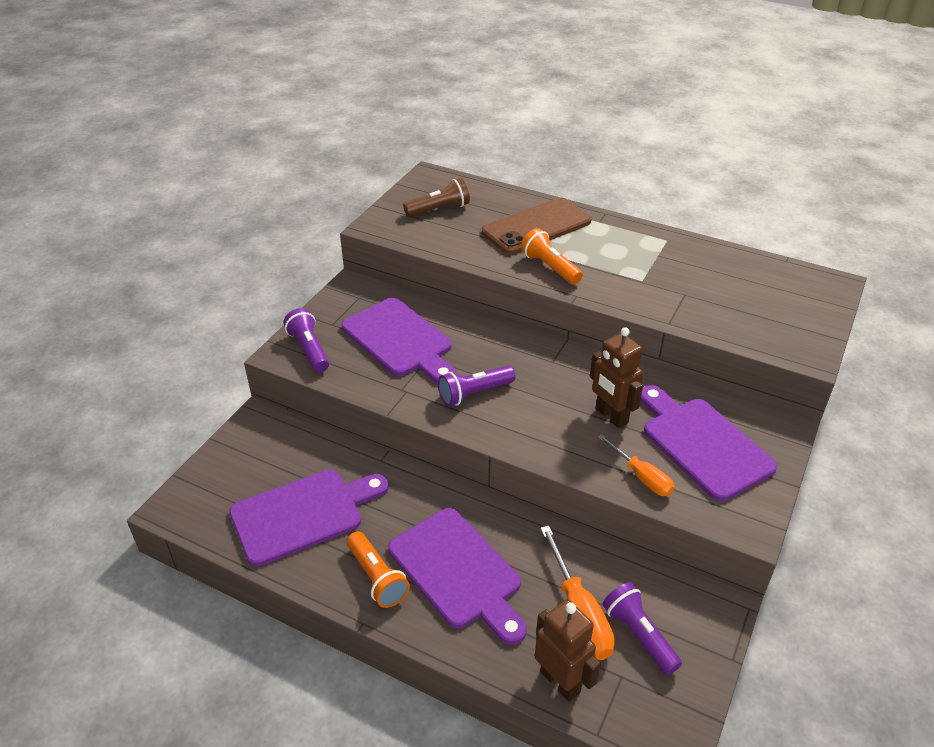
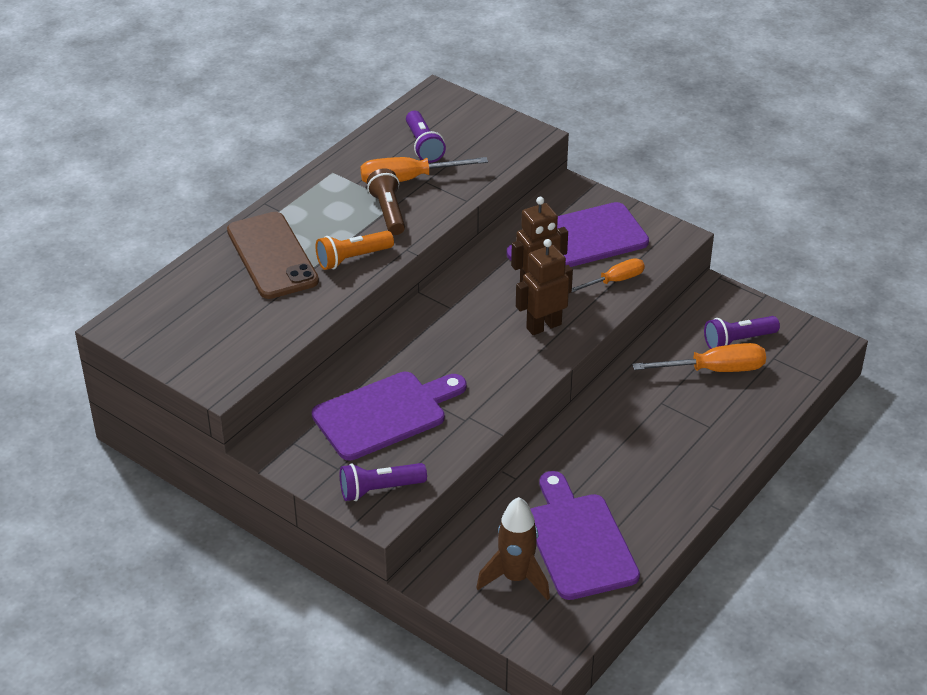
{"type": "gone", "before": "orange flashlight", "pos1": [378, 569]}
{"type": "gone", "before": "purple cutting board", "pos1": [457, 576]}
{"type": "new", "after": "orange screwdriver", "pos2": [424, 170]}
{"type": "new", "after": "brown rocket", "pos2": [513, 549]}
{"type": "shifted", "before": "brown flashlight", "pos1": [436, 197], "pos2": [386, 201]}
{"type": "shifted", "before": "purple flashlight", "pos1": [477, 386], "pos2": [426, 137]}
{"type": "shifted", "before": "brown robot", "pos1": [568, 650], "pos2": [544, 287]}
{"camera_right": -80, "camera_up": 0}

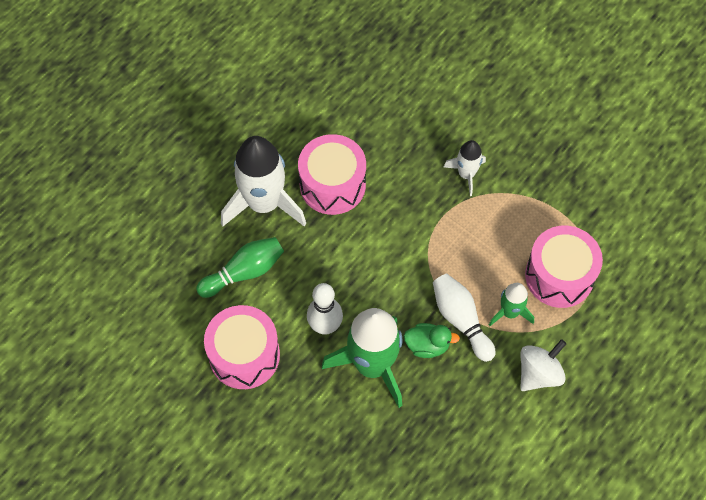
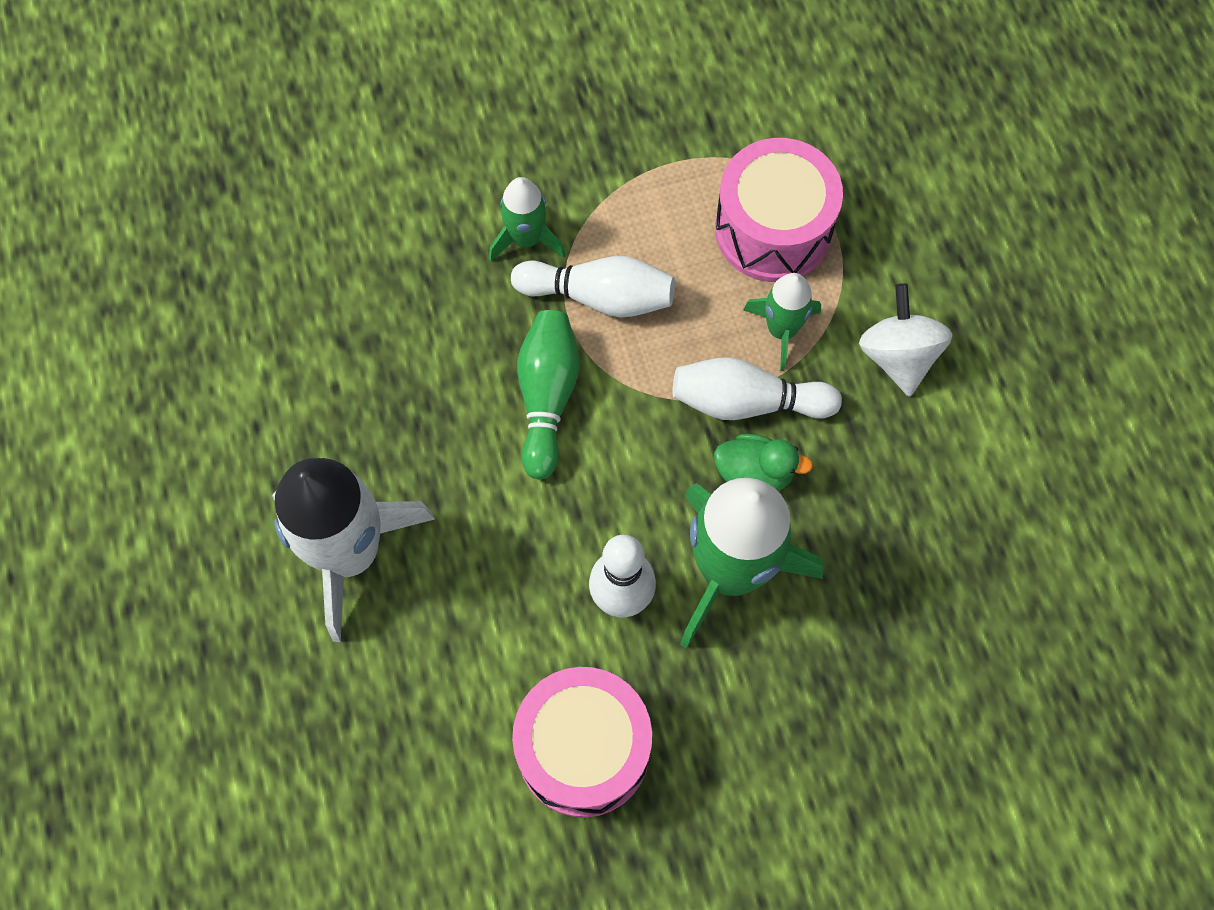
{"type": "gone", "before": "pink drum", "pos1": [332, 174]}
{"type": "new", "after": "white bowling pin", "pos2": [593, 286]}
{"type": "shifted", "before": "green bowling pin", "pos1": [240, 267], "pos2": [548, 395]}
{"type": "repainted", "before": "white rocket", "after": "green rocket", "pos1": [465, 168], "pos2": [527, 219]}
{"type": "rotated", "before": "green duck", "pos1": [432, 340], "pos2": [763, 462], "turn": 60}
{"camera_right": -55, "camera_up": 5}

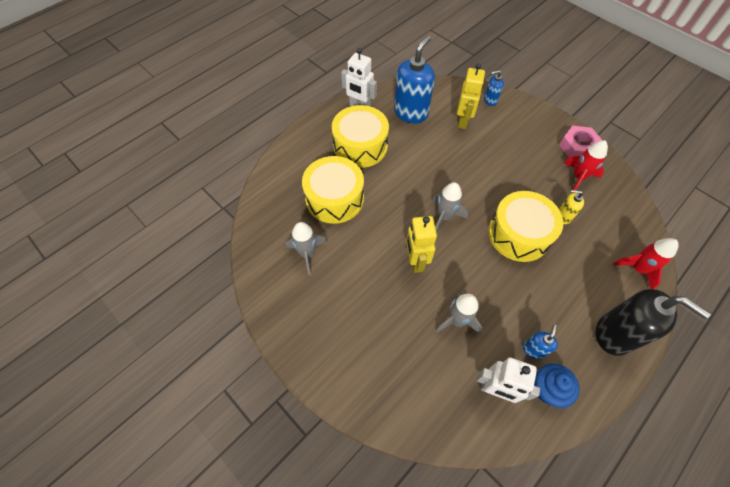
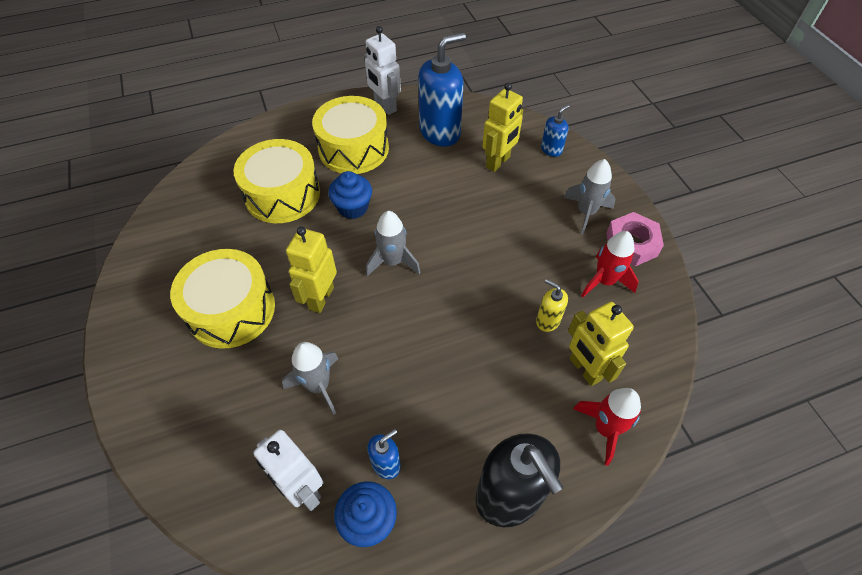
{"type": "new", "after": "blue cupcake", "pos2": [350, 195]}
{"type": "new", "after": "yellow robot", "pos2": [601, 344]}
{"type": "shifted", "before": "grey rocket", "pos1": [306, 248], "pos2": [589, 196]}
{"type": "shifted", "before": "yellow drum", "pos1": [525, 226], "pos2": [222, 299]}
{"type": "rotated", "before": "blue soap dispenser", "pos1": [494, 88], "pos2": [555, 131], "turn": 120}
{"camera_right": 25, "camera_up": -5}

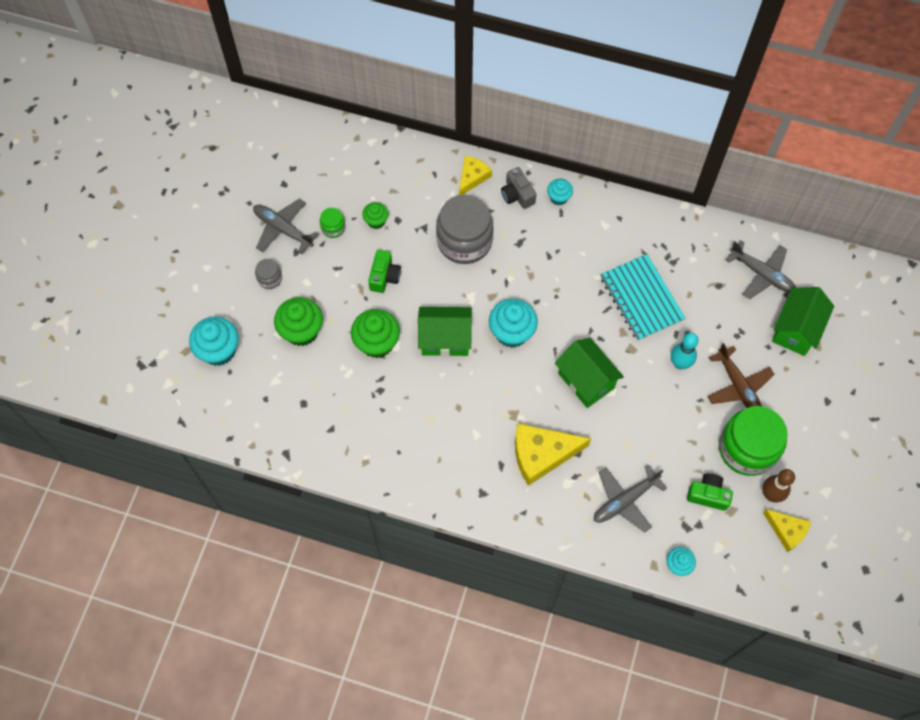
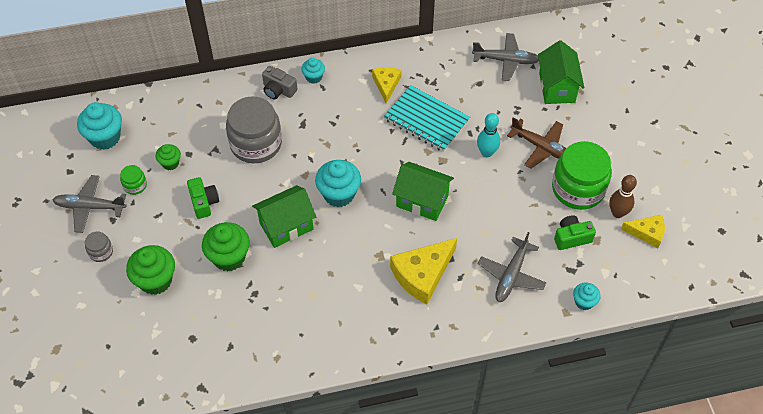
{"type": "shifted", "before": "turquoise cupcake", "pos1": [214, 341], "pos2": [99, 126]}
{"type": "shifted", "before": "yellow cheese", "pos1": [475, 175], "pos2": [387, 85]}
{"camera_right": -30, "camera_up": -10}

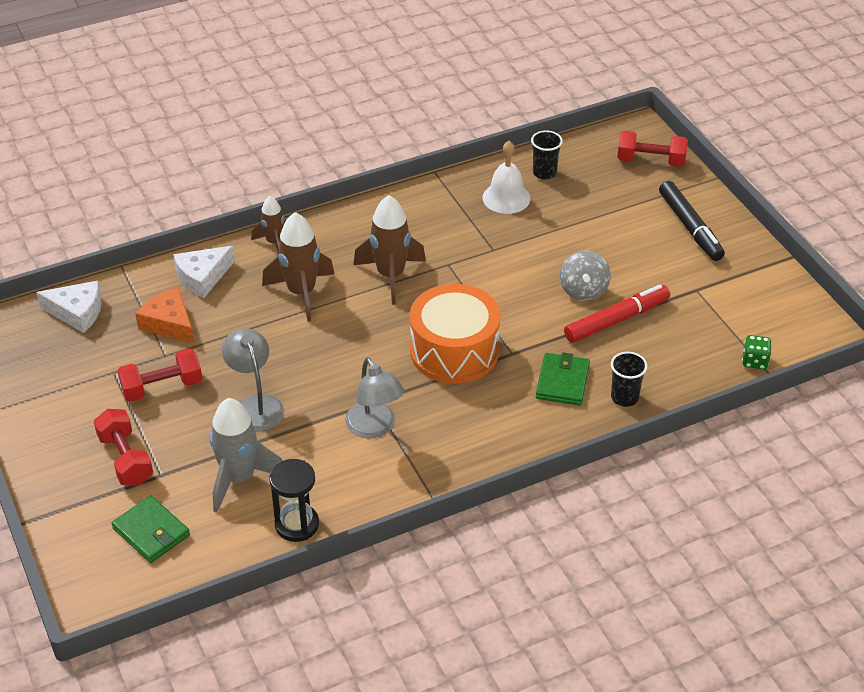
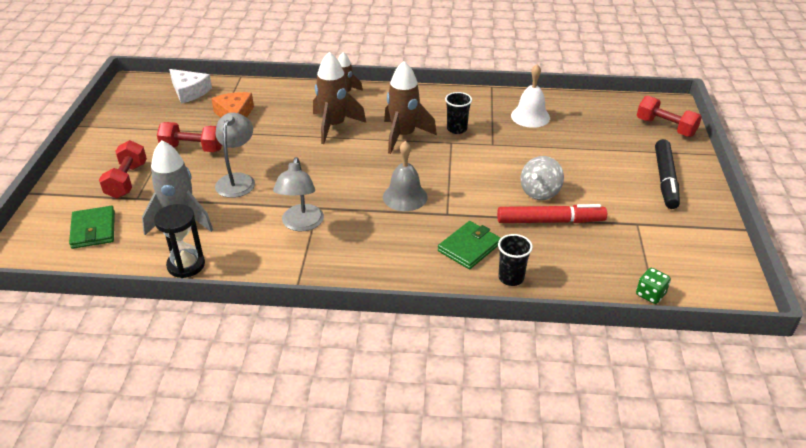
{"type": "gone", "before": "white cheese", "pos1": [204, 272]}
{"type": "shifted", "before": "black cup", "pos1": [547, 154], "pos2": [458, 113]}
{"type": "swapped", "before": "orange drum", "after": "grey bell", "pos1": [455, 334], "pos2": [405, 176]}
{"camera_right": 30, "camera_up": -5}

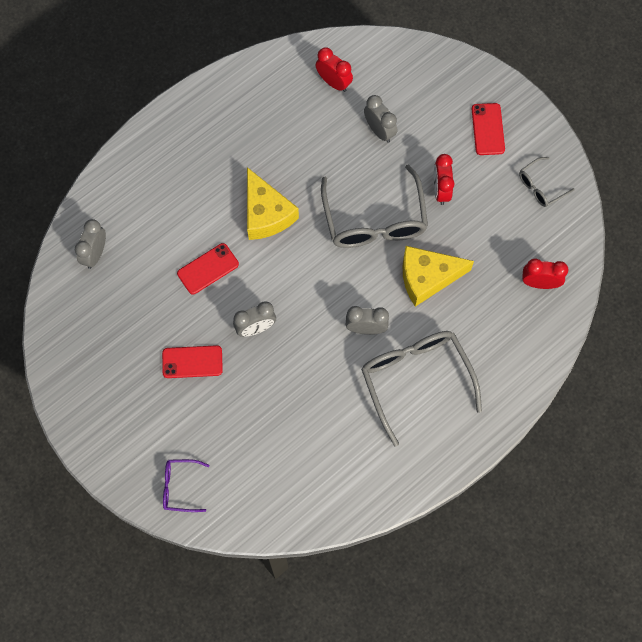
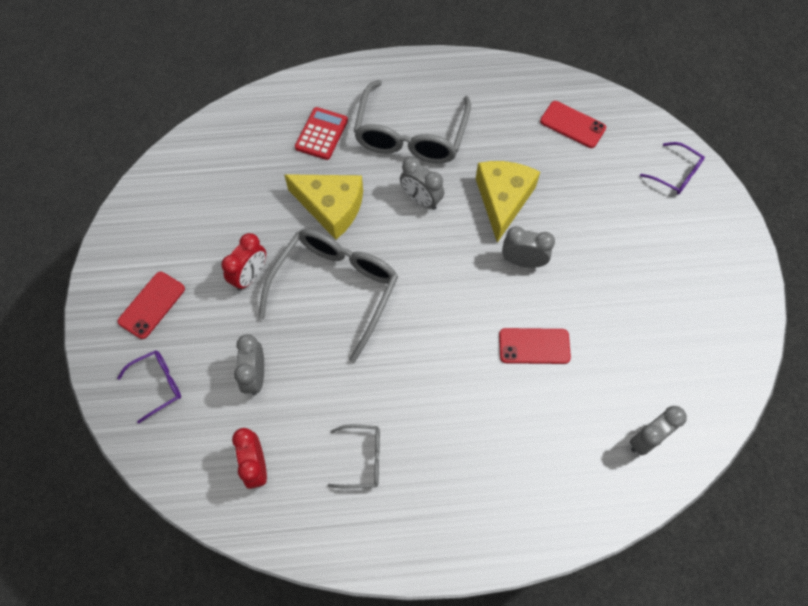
{"type": "gone", "before": "red clock", "pos1": [545, 273]}
{"type": "new", "after": "purple glasses", "pos2": [149, 386]}
{"type": "new", "after": "red calculator", "pos2": [321, 133]}
{"type": "shifted", "before": "red phone", "pos1": [192, 361], "pos2": [573, 124]}
{"type": "shifted", "before": "yellow cheese", "pos1": [273, 203], "pos2": [508, 202]}
{"type": "shifted", "before": "grey glasses", "pos1": [547, 182], "pos2": [354, 456]}
{"camera_right": -145, "camera_up": -5}

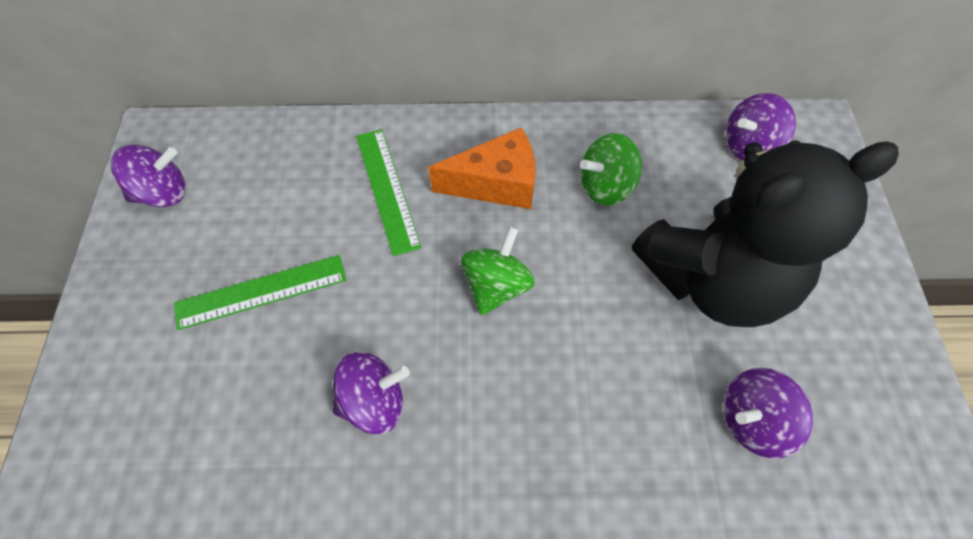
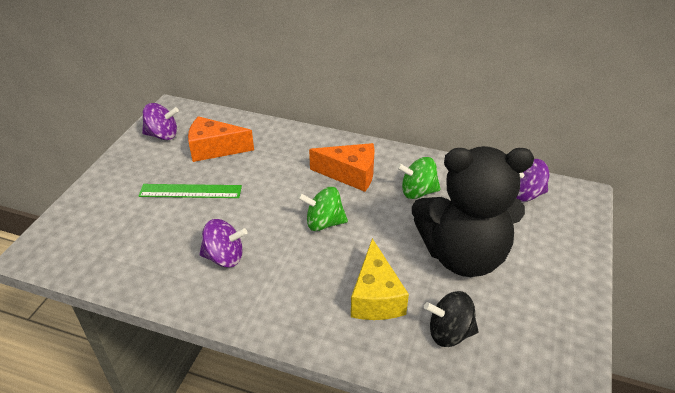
{"type": "gone", "before": "green ruler", "pos1": [389, 193]}
{"type": "new", "after": "orange cheese", "pos2": [221, 139]}
{"type": "new", "after": "yellow cheese", "pos2": [380, 279]}
{"type": "repainted", "before": "purple spinning top", "after": "black spinning top", "pos1": [768, 413], "pos2": [451, 319]}
{"type": "rotated", "before": "green spinning top", "pos1": [498, 271], "pos2": [323, 209], "turn": -135}
{"camera_right": 20, "camera_up": -20}

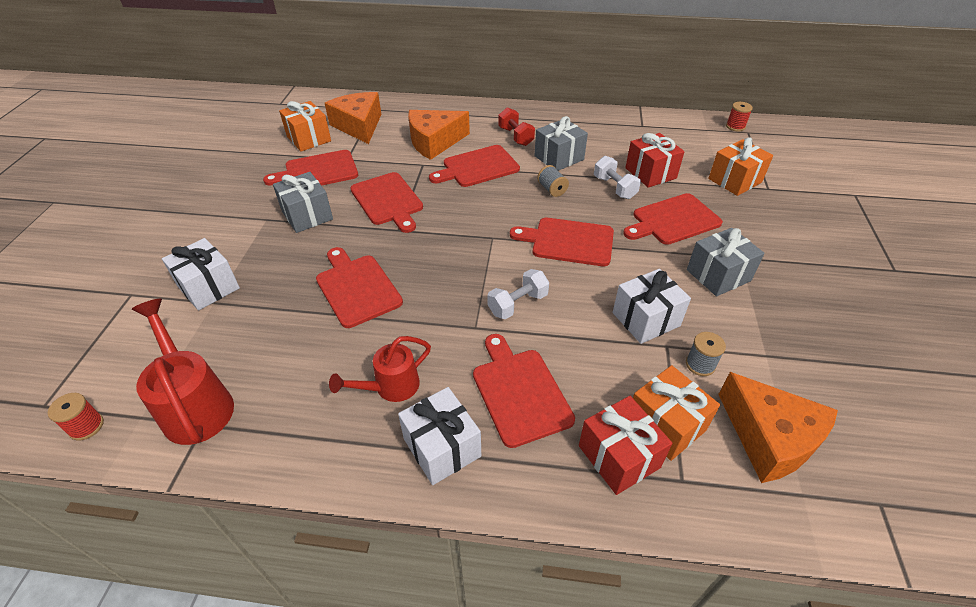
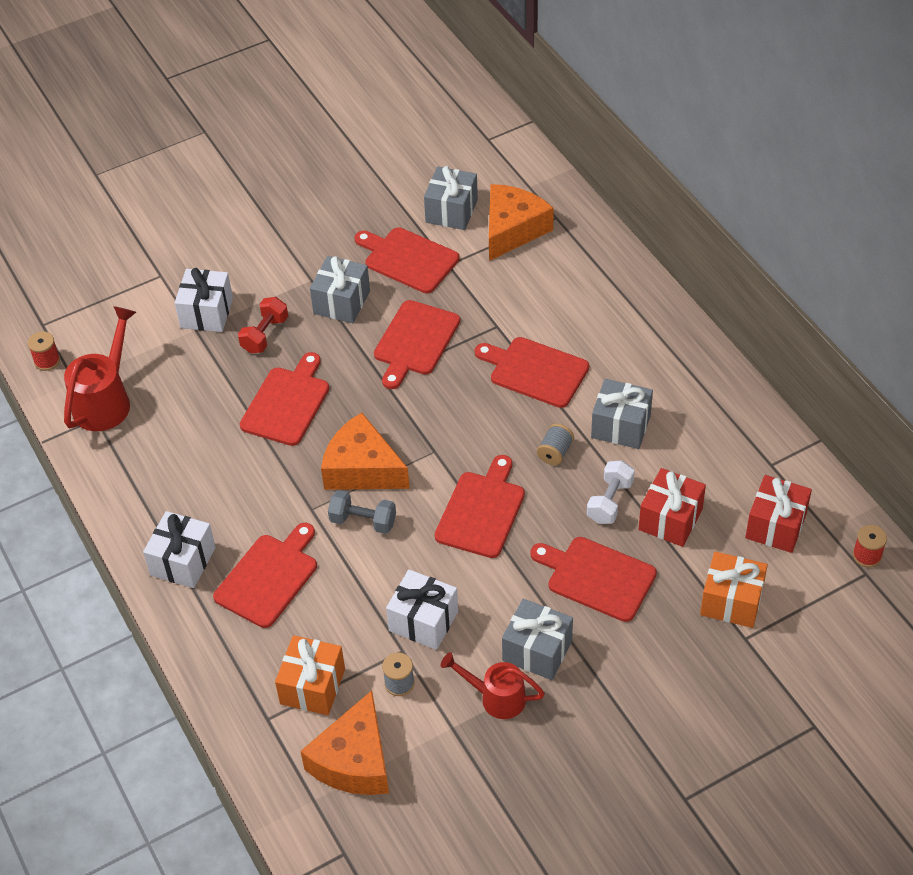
{"type": "shifted", "before": "red watering can", "pos1": [380, 369], "pos2": [492, 685]}
{"type": "shifted", "before": "orange cheese", "pos1": [439, 135], "pos2": [365, 451]}
{"type": "shifted", "before": "red dumbbell", "pos1": [516, 126], "pos2": [263, 325]}
{"type": "shifted", "before": "red gift", "pos1": [625, 445], "pos2": [778, 514]}
{"type": "repainted", "before": "orange gift", "after": "grey gift", "pos1": [305, 126], "pos2": [451, 198]}
{"type": "repainted", "before": "white dumbbell", "after": "grey dumbbell", "pos1": [518, 294], "pos2": [362, 512]}
{"type": "rotated", "before": "red cutting board", "pos1": [562, 242], "pos2": [480, 506], "turn": 45}
{"camera_right": 55, "camera_up": 5}

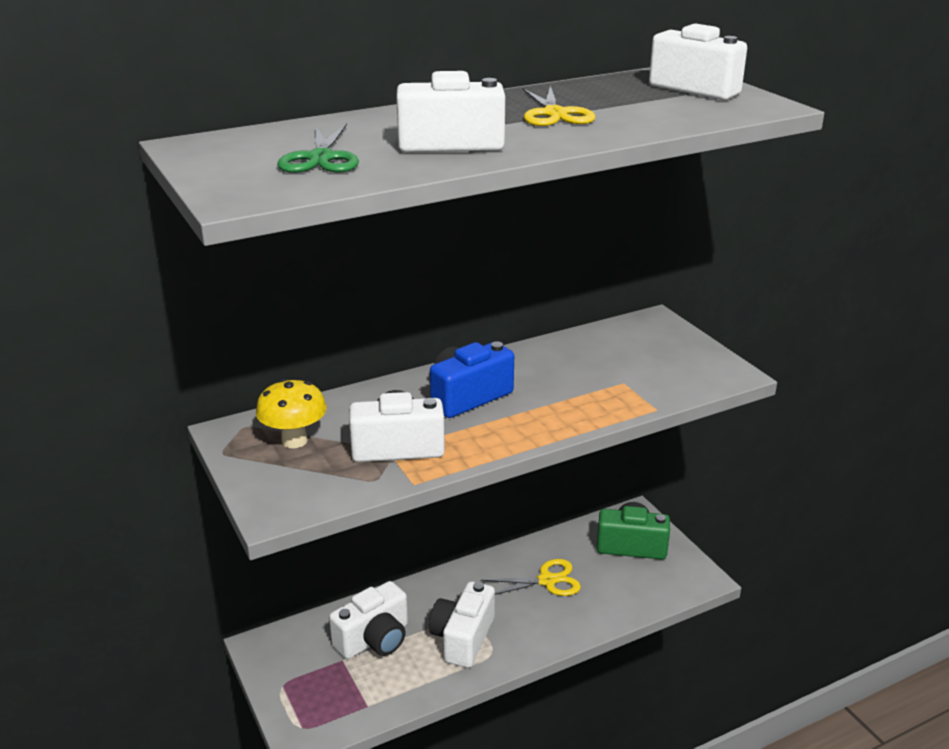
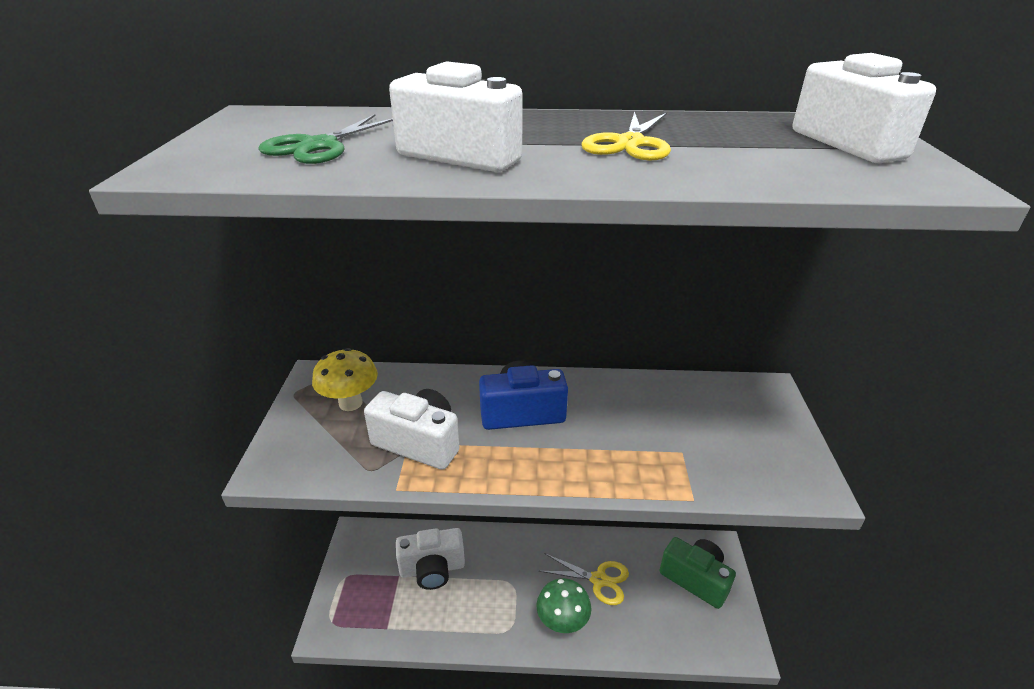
{"type": "gone", "before": "white camera", "pos1": [462, 624]}
{"type": "new", "after": "green mushroom", "pos2": [564, 605]}
{"camera_right": 30, "camera_up": 5}

